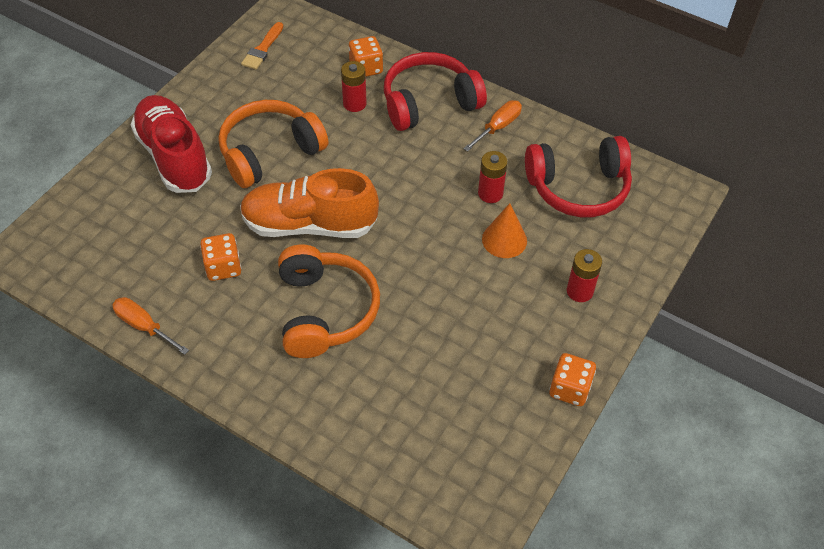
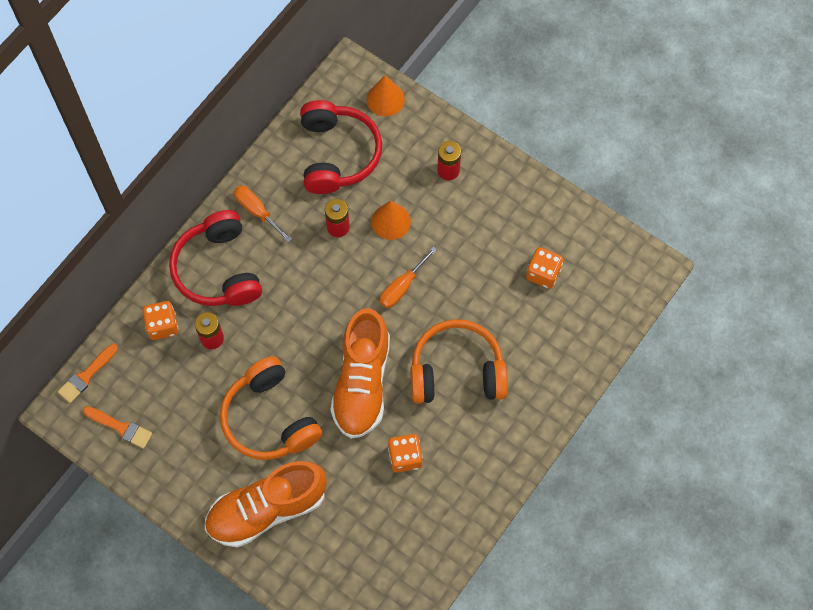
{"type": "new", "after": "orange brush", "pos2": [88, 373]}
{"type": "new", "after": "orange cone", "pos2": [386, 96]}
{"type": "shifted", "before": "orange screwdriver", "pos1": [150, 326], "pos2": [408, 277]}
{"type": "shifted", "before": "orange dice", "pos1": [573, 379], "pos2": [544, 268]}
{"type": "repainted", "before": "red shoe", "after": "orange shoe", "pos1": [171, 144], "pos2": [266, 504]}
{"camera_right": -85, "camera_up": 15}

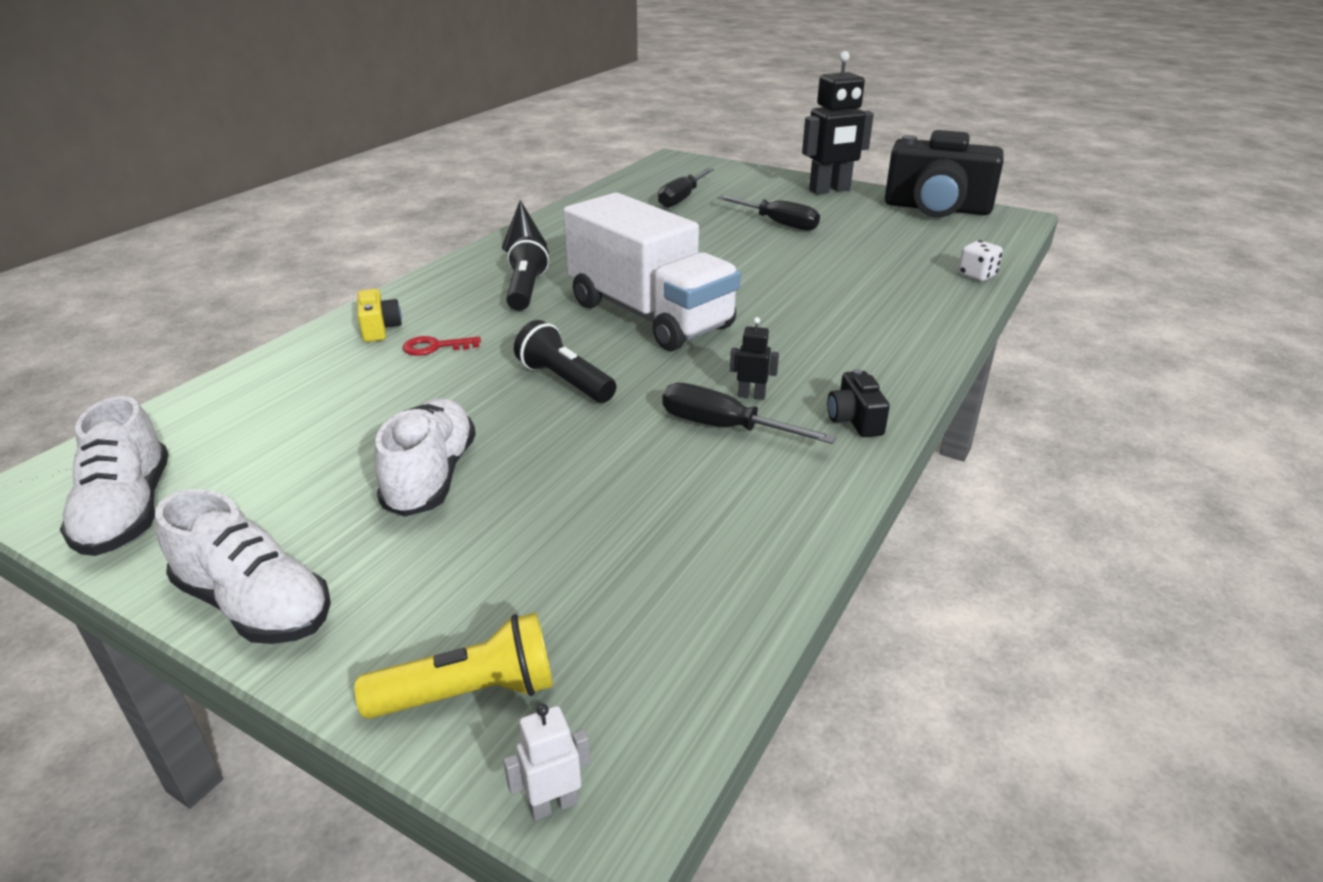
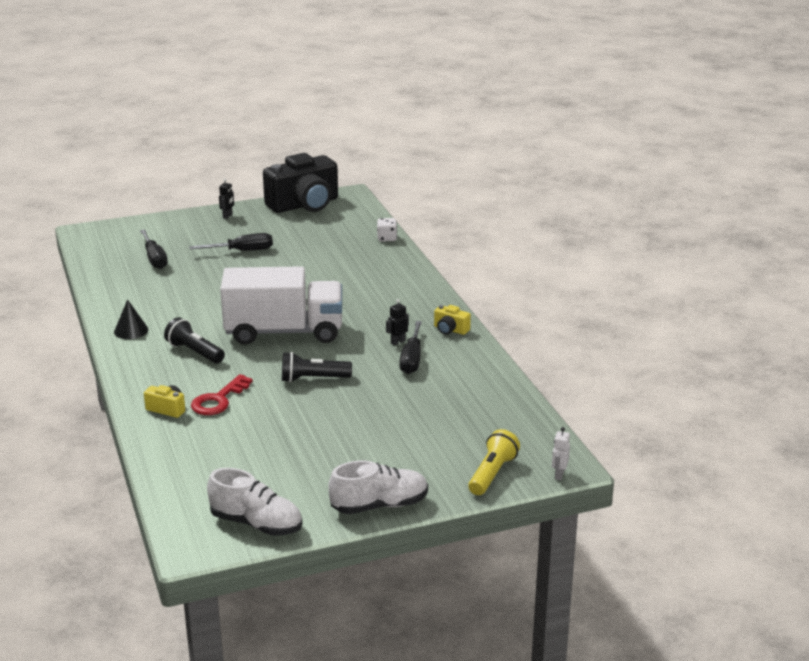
{"type": "gone", "before": "white shoe", "pos1": [425, 457]}
{"type": "repainted", "before": "black camera", "after": "yellow camera", "pos1": [858, 403], "pos2": [452, 320]}
{"type": "rotated", "before": "black screwdriver", "pos1": [749, 413], "pos2": [410, 347], "turn": -60}
{"type": "scaled", "before": "red key", "pos1": [441, 346], "pos2": [222, 394], "scale": 1.55}
{"type": "scaled", "before": "black robot", "pos1": [838, 122], "pos2": [226, 199], "scale": 0.42}
{"camera_right": -50, "camera_up": -5}

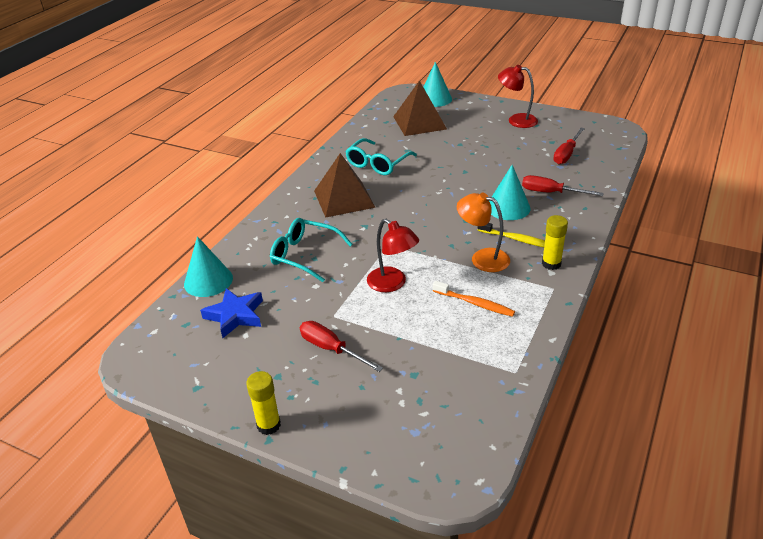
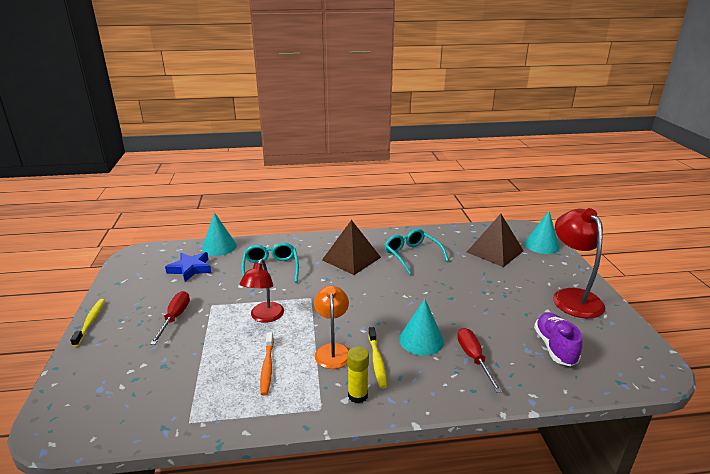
{"type": "swapped", "before": "yellow glue stick", "after": "yellow toothbrush", "pos1": [263, 403], "pos2": [87, 323]}
{"type": "swapped", "before": "red screwdriver", "after": "purple shoe", "pos1": [569, 146], "pos2": [558, 339]}
{"type": "rotated", "before": "turquoise glasses", "pos1": [381, 156], "pos2": [417, 251], "turn": 60}
{"type": "scaled", "before": "red lamp", "pos1": [518, 96], "pos2": [579, 263], "scale": 1.52}
{"camera_right": 55, "camera_up": -10}

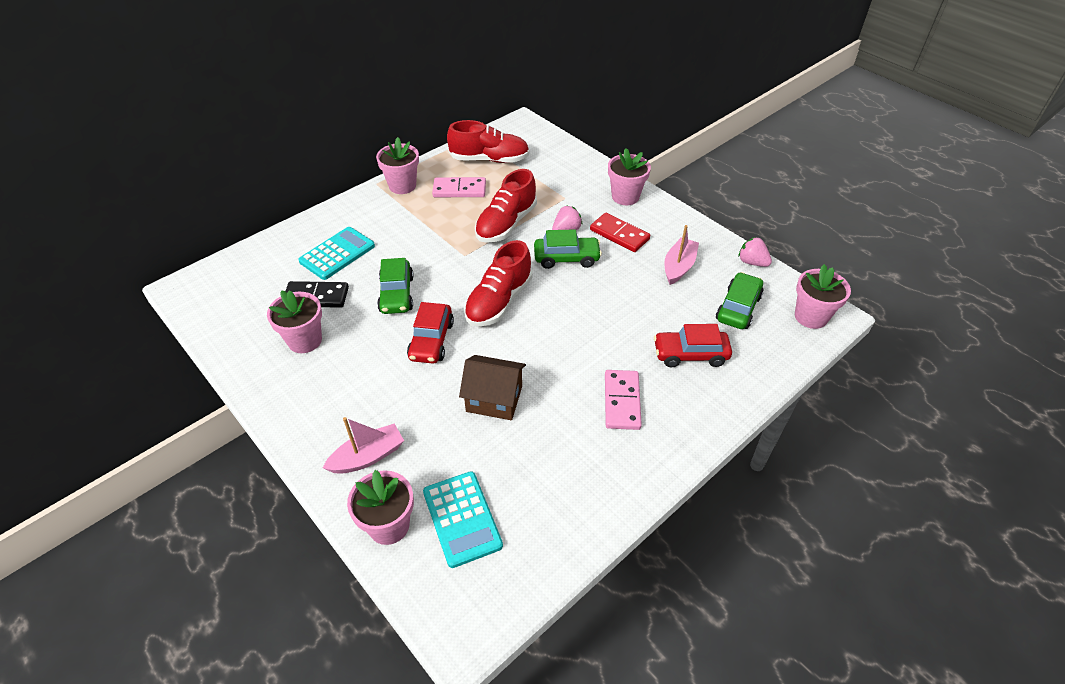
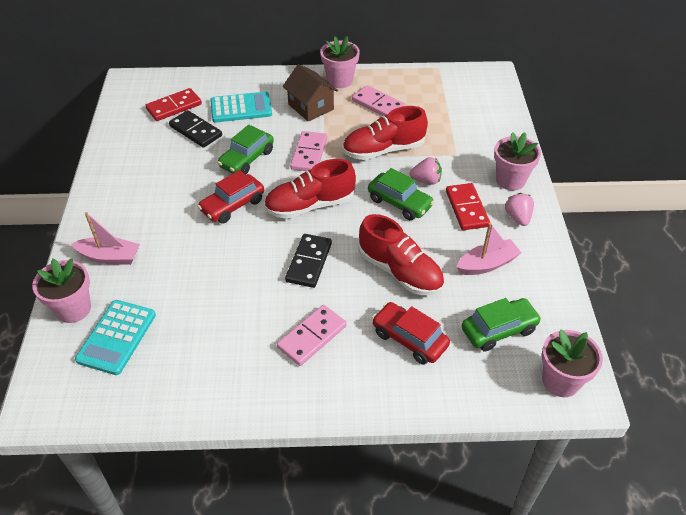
{"type": "gone", "before": "pink flower pot", "pos1": [294, 321]}
{"type": "new", "after": "red domino", "pos2": [173, 104]}
{"type": "new", "after": "black domino", "pos2": [308, 261]}
{"type": "new", "after": "pink domino", "pos2": [308, 151]}
{"type": "shifted", "before": "red shoe", "pos1": [488, 141], "pos2": [401, 254]}
{"type": "shifted", "before": "brown house", "pos1": [492, 387], "pos2": [310, 92]}
{"type": "shifted", "before": "pink strawberry", "pos1": [755, 252], "pos2": [519, 209]}
{"camera_right": 40, "camera_up": 0}

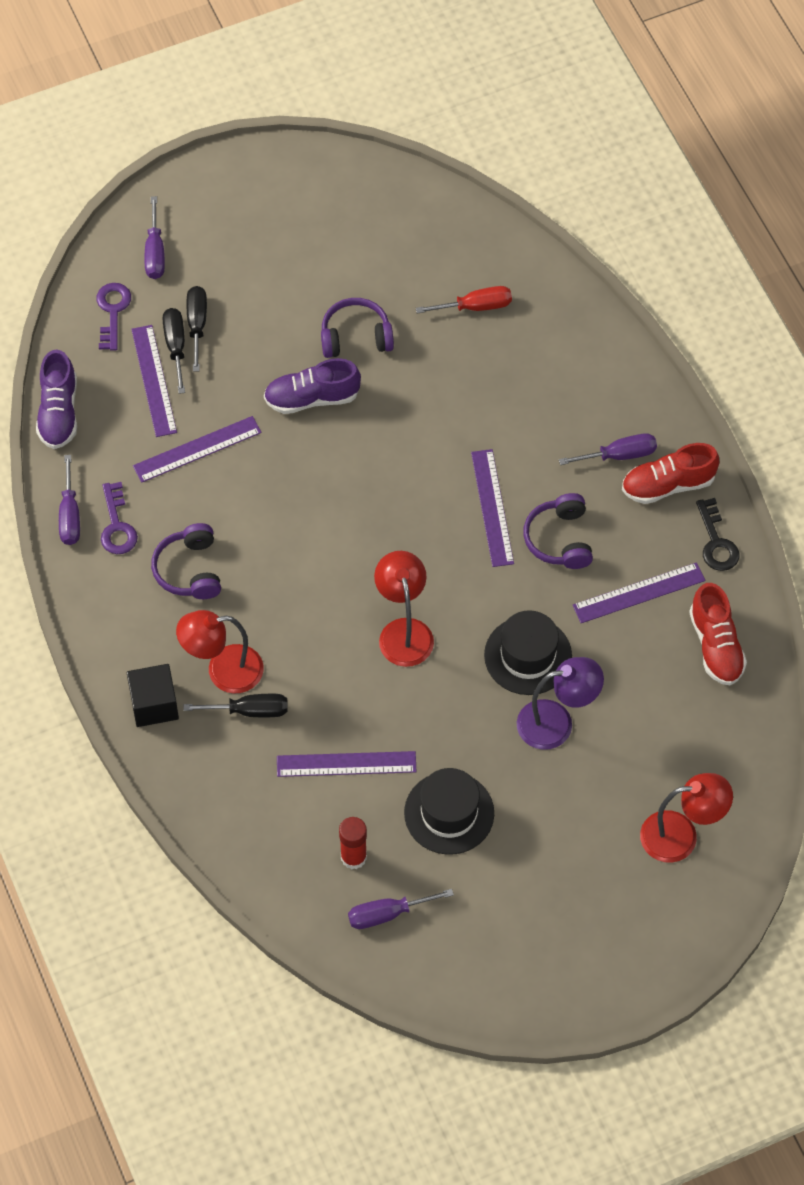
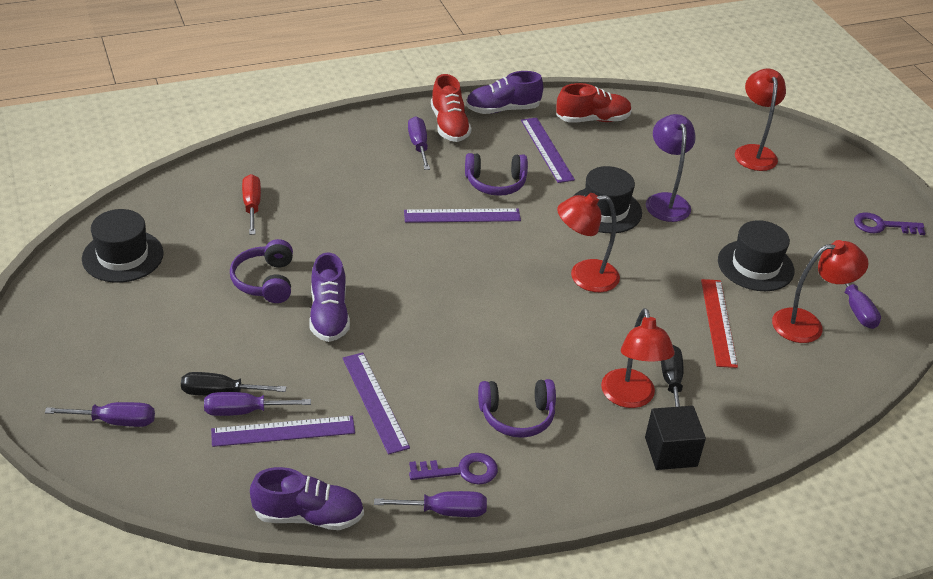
{"type": "new", "after": "black hat", "pos2": [123, 246]}
{"type": "shifted", "before": "purple key", "pos1": [113, 317], "pos2": [889, 223]}
{"type": "swapped", "before": "red glue stick", "after": "red lamp", "pos1": [353, 843], "pos2": [820, 291]}
{"type": "swapped", "before": "black key", "after": "purple shoe", "pos1": [717, 534], "pos2": [504, 92]}
{"type": "repainted", "before": "black screwdriver", "after": "purple screwdriver", "pos1": [174, 351], "pos2": [257, 404]}
{"type": "repainted", "before": "purple ruler", "after": "red ruler", "pos1": [347, 764], "pos2": [719, 323]}
{"camera_right": -90, "camera_up": -20}

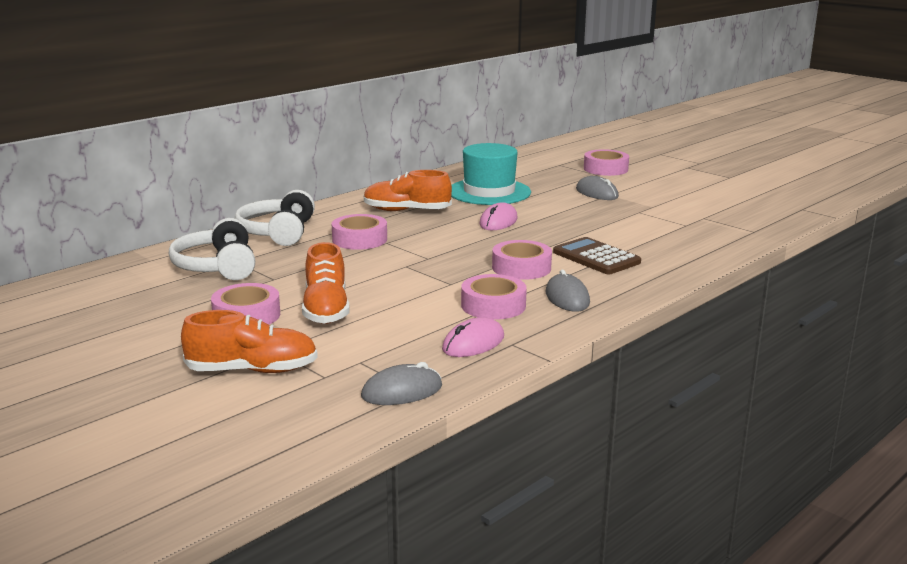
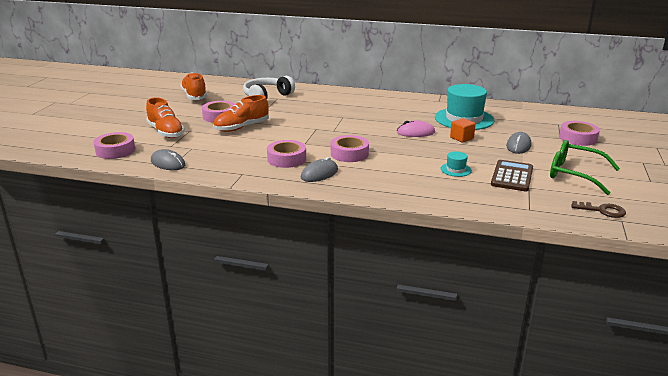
{"type": "gone", "before": "white headphones", "pos1": [275, 218]}
{"type": "gone", "before": "pink mouse", "pos1": [473, 337]}
{"type": "new", "after": "turquoise hat", "pos2": [456, 164]}
{"type": "new", "after": "orange cube", "pos2": [463, 130]}
{"type": "new", "after": "green glasses", "pos2": [585, 167]}
{"type": "new", "after": "brown key", "pos2": [598, 209]}
{"type": "shifted", "before": "pink tape", "pos1": [359, 232], "pos2": [114, 145]}
{"type": "shifted", "before": "orange shoe", "pos1": [408, 190], "pos2": [193, 86]}
{"type": "shifted", "before": "brown calculator", "pos1": [597, 255], "pos2": [512, 175]}
{"camera_right": 60, "camera_up": 5}

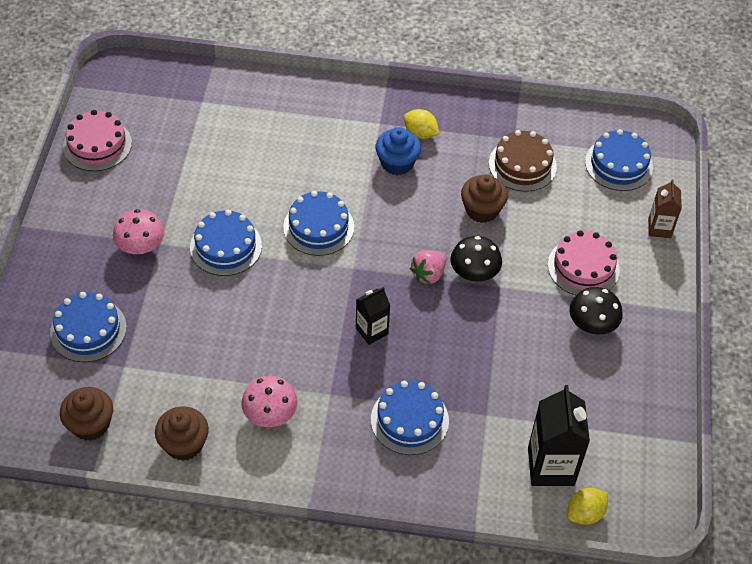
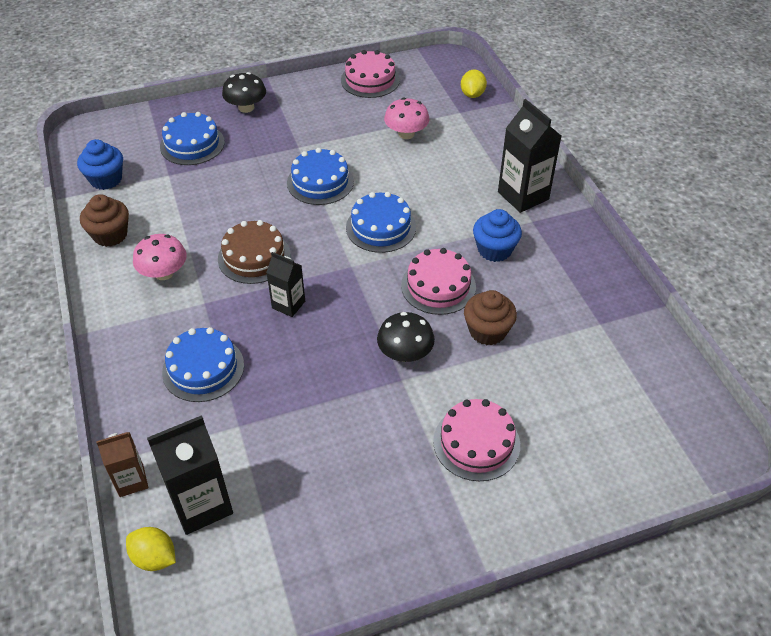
{"type": "gone", "before": "pink strawberry", "pos1": [428, 267]}
{"type": "gone", "before": "blue cake", "pos1": [619, 160]}
{"type": "new", "after": "pink cake", "pos2": [438, 281]}
{"type": "new", "after": "black carton", "pos2": [529, 156]}
{"type": "shifted", "before": "pink mushroom", "pos1": [139, 231], "pos2": [406, 118]}
{"type": "shifted", "before": "yellow lemon", "pos1": [421, 124], "pos2": [474, 84]}
{"type": "shifted", "before": "brown cake", "pos1": [523, 161], "pos2": [254, 252]}
{"type": "shifted", "before": "black mushroom", "pos1": [596, 311], "pos2": [244, 92]}
{"type": "shifted", "before": "brown carton", "pos1": [665, 208], "pos2": [122, 464]}
{"type": "repainted", "before": "brown cupcake", "after": "blue cupcake", "pos1": [86, 414], "pos2": [100, 164]}
{"camera_right": 65, "camera_up": -5}

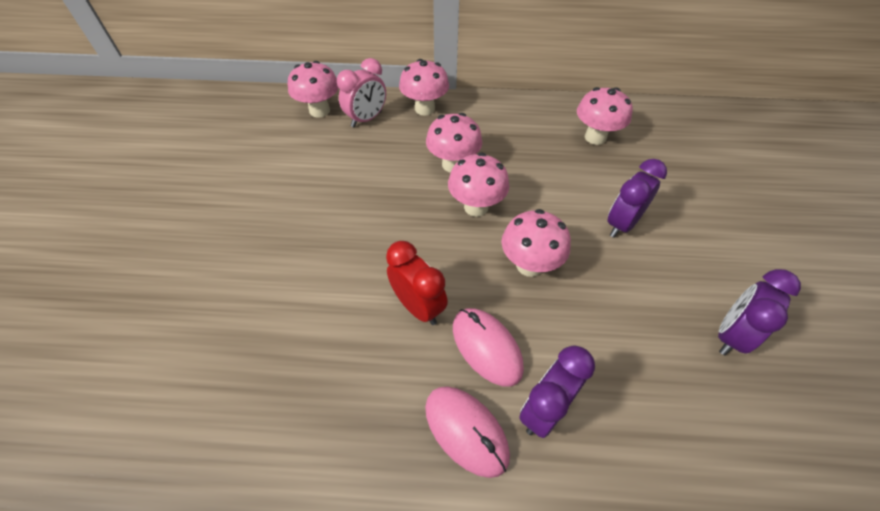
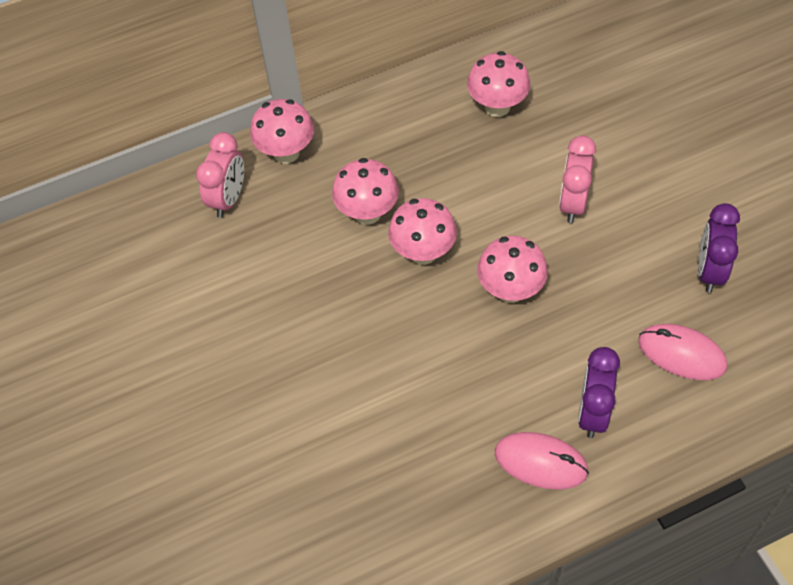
{"type": "gone", "before": "pink mushroom", "pos1": [313, 89]}
{"type": "gone", "before": "red clock", "pos1": [417, 283]}
{"type": "shifted", "before": "pink mouse", "pos1": [488, 347], "pos2": [682, 352]}
{"type": "repainted", "before": "purple clock", "after": "pink clock", "pos1": [637, 198], "pos2": [577, 179]}
{"camera_right": -25, "camera_up": 5}

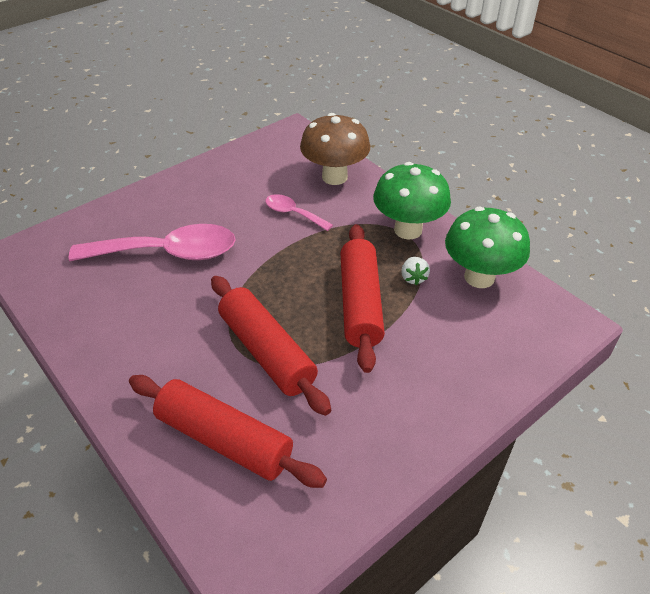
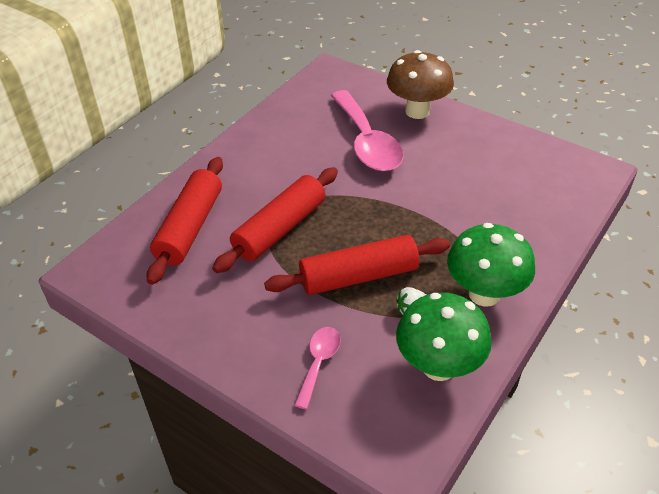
{"type": "shifted", "before": "pink spoon", "pos1": [299, 212], "pos2": [317, 368]}
{"type": "shifted", "before": "brown mushroom", "pos1": [335, 149], "pos2": [420, 84]}
{"camera_right": 75, "camera_up": 0}

